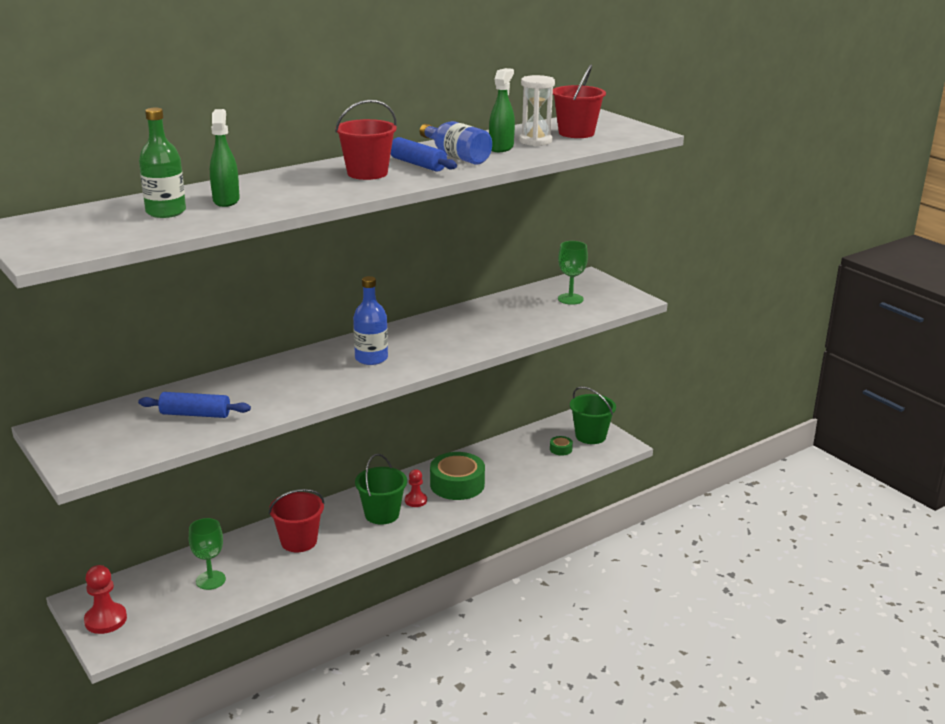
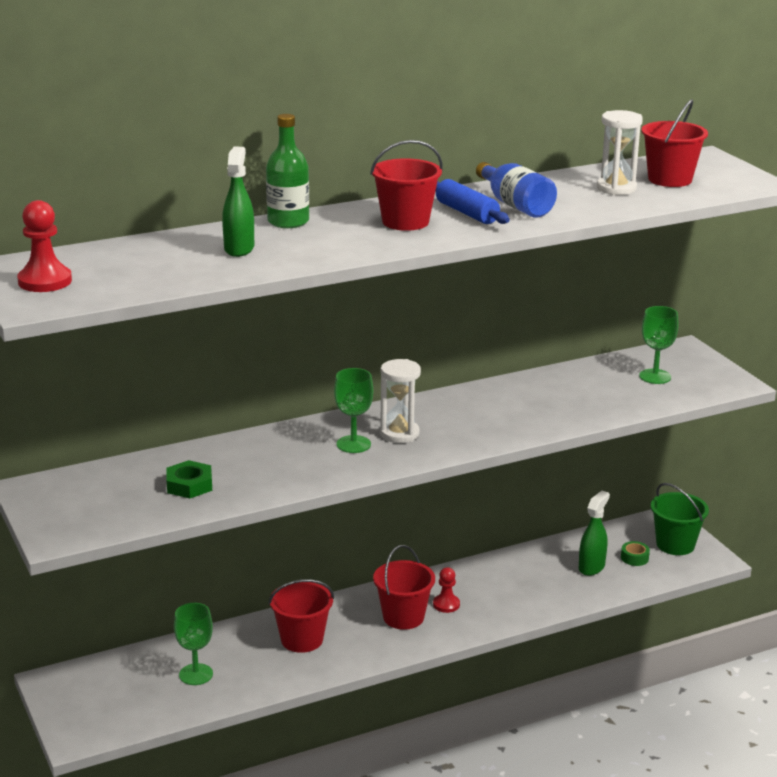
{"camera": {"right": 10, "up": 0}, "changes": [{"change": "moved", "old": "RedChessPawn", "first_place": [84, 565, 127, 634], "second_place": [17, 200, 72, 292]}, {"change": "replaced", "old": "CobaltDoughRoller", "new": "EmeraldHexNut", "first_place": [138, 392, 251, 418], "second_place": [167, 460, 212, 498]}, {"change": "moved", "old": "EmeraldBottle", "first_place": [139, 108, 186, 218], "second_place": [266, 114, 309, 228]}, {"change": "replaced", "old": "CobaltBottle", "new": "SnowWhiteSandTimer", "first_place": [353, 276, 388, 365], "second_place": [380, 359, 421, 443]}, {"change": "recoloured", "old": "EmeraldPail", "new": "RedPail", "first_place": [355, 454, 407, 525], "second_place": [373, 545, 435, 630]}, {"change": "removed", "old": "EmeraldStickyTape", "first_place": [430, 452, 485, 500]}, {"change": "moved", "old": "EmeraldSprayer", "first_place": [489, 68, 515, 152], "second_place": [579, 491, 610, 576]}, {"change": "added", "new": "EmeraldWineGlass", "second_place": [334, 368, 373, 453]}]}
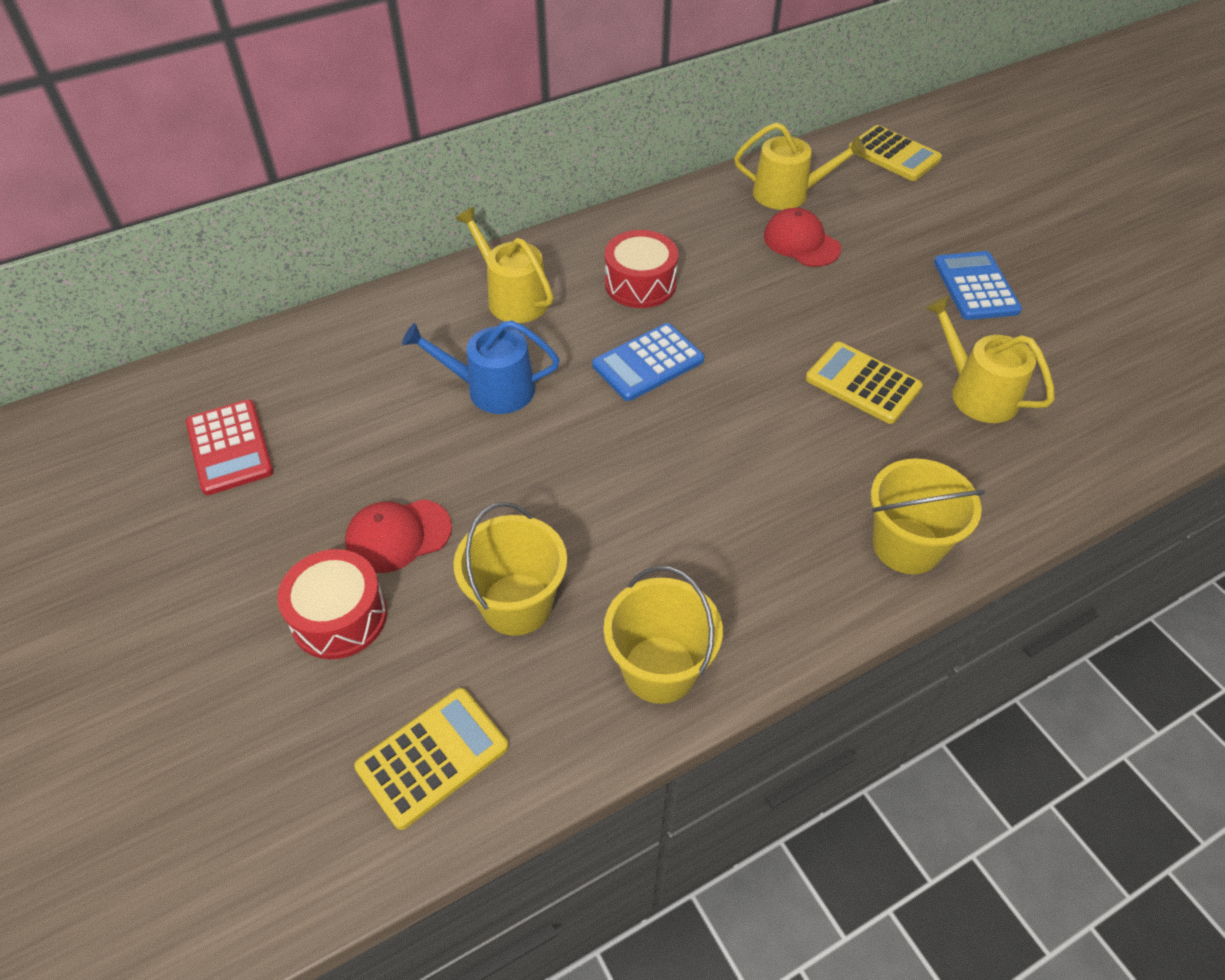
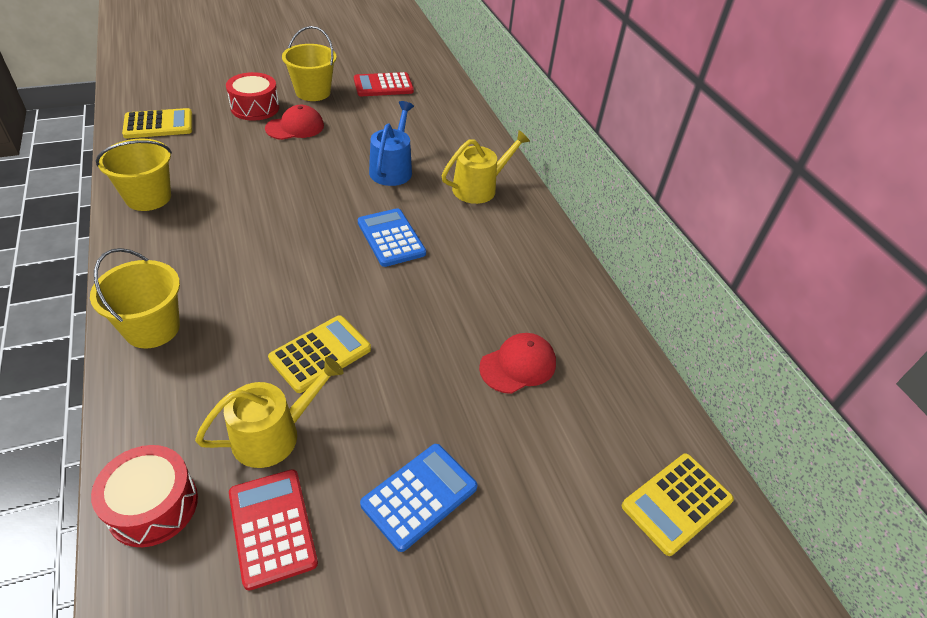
{"camera": {"right": 95, "up": -5}, "changes": [{"change": "turned", "old": "RedCap", "first_place": [345, 499, 452, 573], "second_place": [265, 105, 324, 140], "degrees": 75}, {"change": "turned", "old": "YellowPocketCalculator", "first_place": [354, 688, 508, 830], "second_place": [122, 108, 192, 138], "degrees": -75}, {"change": "moved", "old": "YellowPail", "first_place": [453, 502, 567, 636], "second_place": [282, 26, 337, 101]}, {"change": "moved", "old": "RedToyDrum", "first_place": [605, 230, 678, 308], "second_place": [91, 445, 198, 547]}, {"change": "removed", "old": "YellowWateringCan", "first_place": [734, 122, 866, 210]}, {"change": "turned", "old": "CobaltPocketCalculator", "first_place": [934, 251, 1022, 320], "second_place": [360, 444, 478, 552], "degrees": -45}, {"change": "added", "new": "RedPocketCalculator", "second_place": [229, 469, 318, 591]}]}
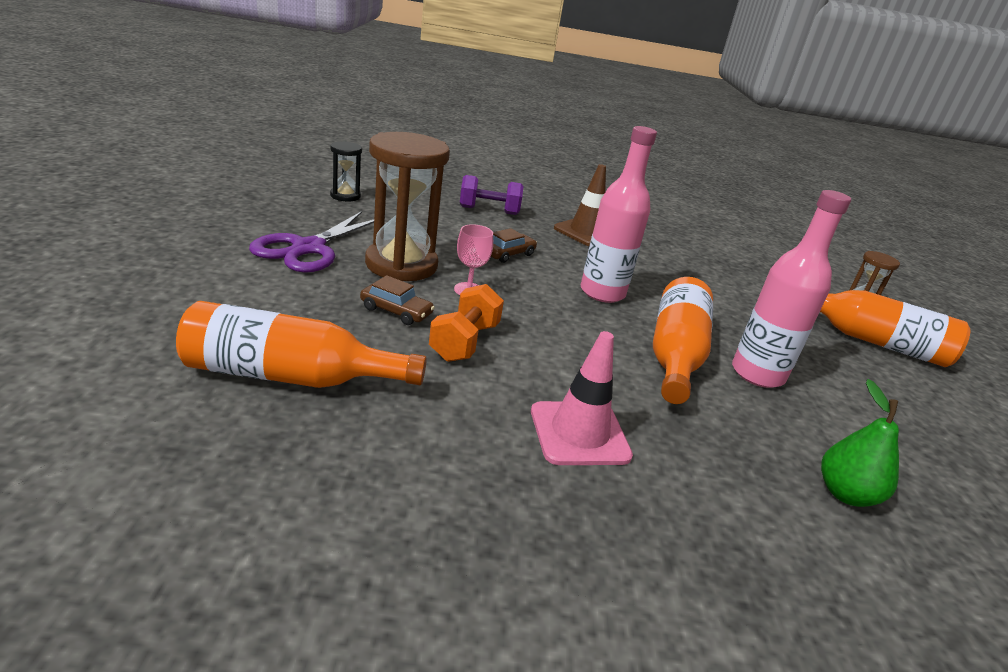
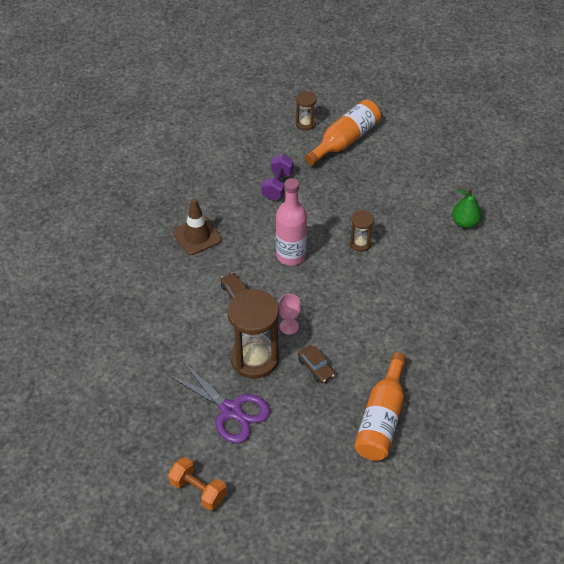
{"camera": {"right": -70, "up": 20}, "changes": [{"change": "removed", "old": "EbonySandTimer", "first_place": [330, 141, 362, 202]}, {"change": "turned", "old": "DarkBrownToyCar", "first_place": [360, 275, 435, 325], "second_place": [298, 345, 335, 383], "degrees": 105}, {"change": "moved", "old": "BrightOrangeHandWeight", "first_place": [429, 284, 504, 362], "second_place": [168, 457, 227, 511]}, {"change": "moved", "old": "VioletHandWeight", "first_place": [460, 175, 523, 215], "second_place": [262, 155, 294, 200]}, {"change": "removed", "old": "RosySafetyCone", "first_place": [531, 331, 633, 465]}, {"change": "replaced", "old": "BrightOrangeBottle", "new": "DarkBrownSandTimer", "first_place": [653, 277, 713, 404], "second_place": [350, 210, 374, 252]}, {"change": "removed", "old": "RosyBottle", "first_place": [732, 190, 851, 388]}]}
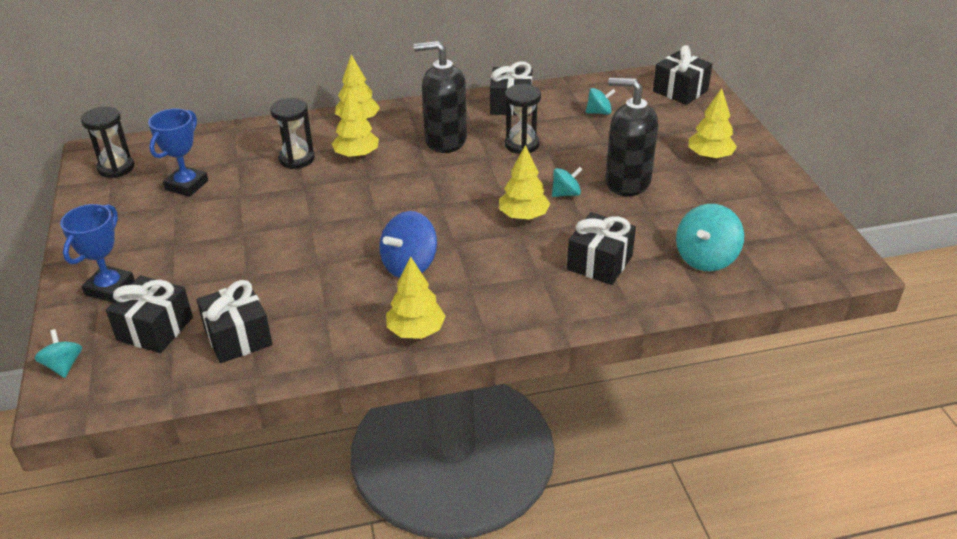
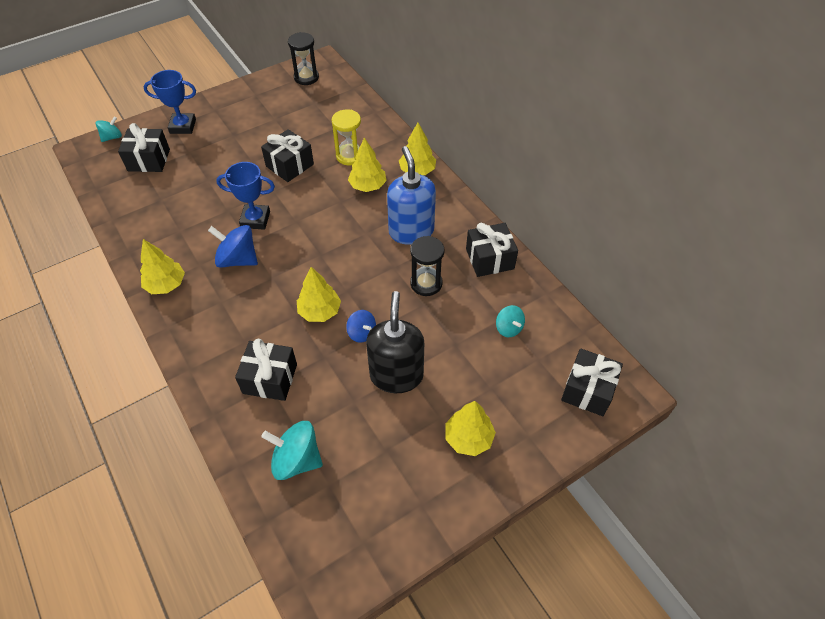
{"camera": {"right": 70, "up": 15}, "changes": [{"change": "moved", "old": "CobaltTrophy", "first_place": [148, 108, 208, 197], "second_place": [216, 162, 275, 230]}, {"change": "moved", "old": "EbonyGift", "first_place": [196, 280, 272, 363], "second_place": [261, 129, 314, 182]}, {"change": "recoloured", "old": "EbonySandTimer", "new": "YellowSandTimer", "first_place": [270, 98, 315, 169], "second_place": [332, 109, 361, 165]}, {"change": "recoloured", "old": "EbonyPumpBottle", "new": "CobaltPumpBottle", "first_place": [414, 41, 467, 153], "second_place": [387, 146, 436, 245]}, {"change": "recoloured", "old": "TurquoiseToyTop", "new": "CobaltToyTop", "first_place": [552, 167, 583, 197], "second_place": [346, 310, 376, 343]}]}
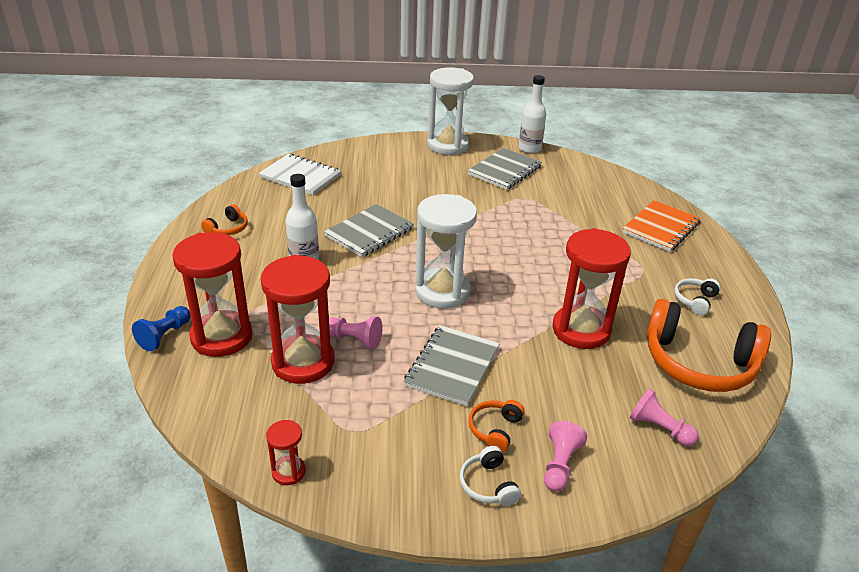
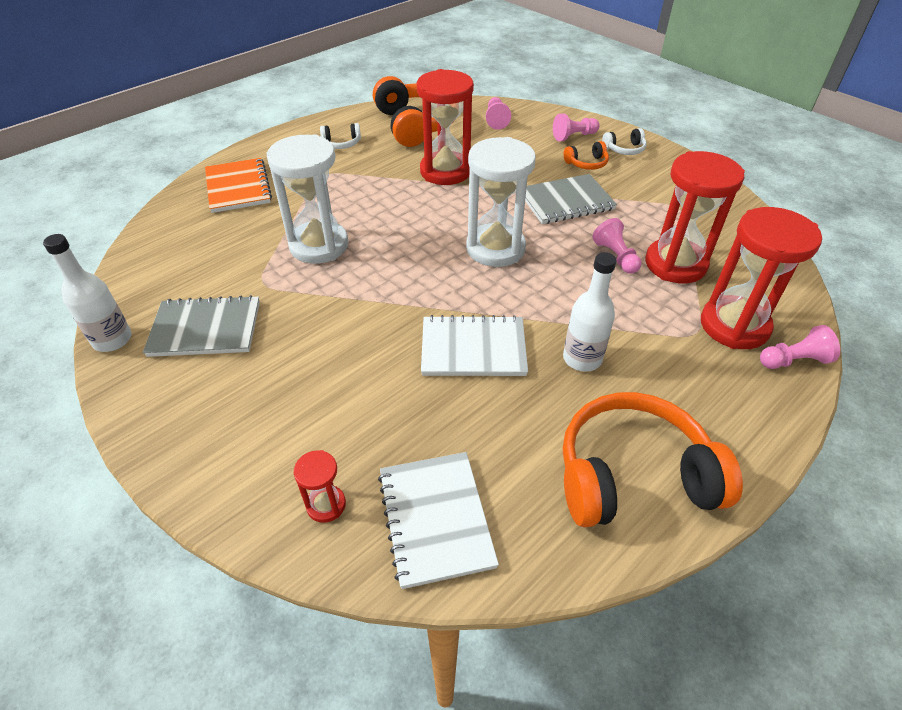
{"camera": {"right": -130, "up": 10}, "changes": [{"change": "recoloured", "old": "CobaltChessPawn", "new": "RosyChessPawn", "first_place": [132, 306, 191, 351], "second_place": [760, 325, 840, 369]}, {"change": "resized", "old": "BrightOrangeHeadphones", "first_place": [201, 204, 248, 235], "second_place": [563, 392, 743, 527], "factor": 2.28}, {"change": "moved", "old": "RedSandTimer", "first_place": [266, 420, 306, 485], "second_place": [294, 450, 346, 523]}, {"change": "recoloured", "old": "AshGreyExerciseBook", "new": "SnowWhiteExerciseBook", "first_place": [324, 204, 414, 257], "second_place": [421, 315, 528, 376]}, {"change": "moved", "old": "SnowWhiteSandTimer", "first_place": [427, 67, 474, 155], "second_place": [267, 134, 348, 264]}, {"change": "turned", "old": "SnowWhiteHeadphones", "first_place": [459, 446, 521, 506], "second_place": [602, 128, 647, 155], "degrees": 45}, {"change": "turned", "old": "BrightOrangeExerciseBook", "first_place": [622, 200, 701, 252], "second_place": [205, 158, 272, 213], "degrees": 75}]}
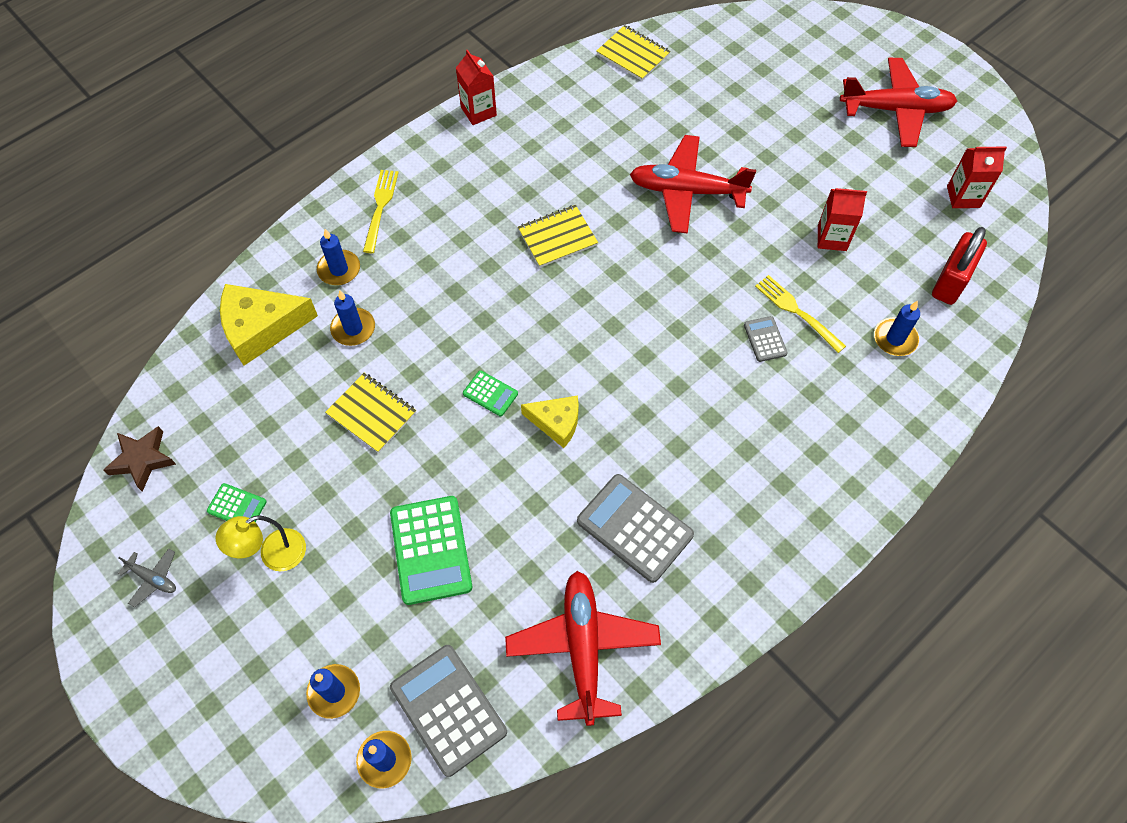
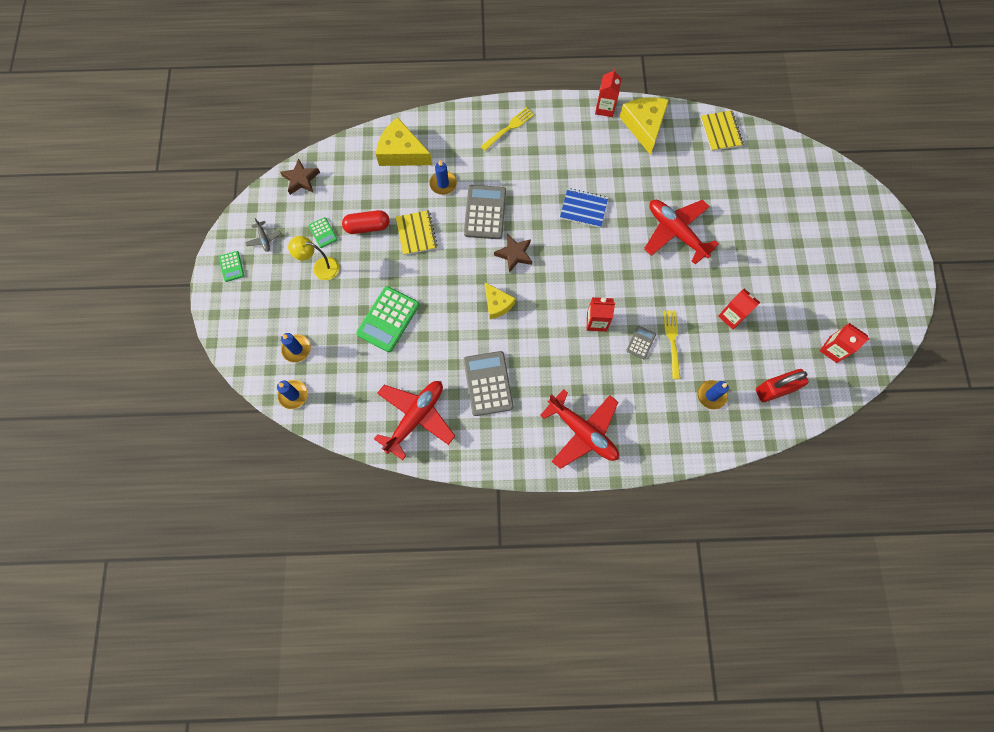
{"camera": {"right": 40, "up": 10}, "changes": [{"change": "removed", "old": "CobaltWaxCandle", "first_place": [317, 229, 360, 285]}, {"change": "moved", "old": "AshGreyPocketCalculator", "first_place": [390, 645, 507, 777], "second_place": [464, 185, 506, 239]}, {"change": "moved", "old": "EmeraldPocketCalculator", "first_place": [463, 370, 518, 416], "second_place": [219, 251, 244, 282]}, {"change": "recoloured", "old": "YellowExerciseBook", "new": "CobaltExerciseBook", "first_place": [518, 205, 598, 267], "second_place": [560, 188, 608, 228]}, {"change": "moved", "old": "RedAeroplane", "first_place": [840, 58, 957, 147], "second_place": [540, 389, 619, 469]}, {"change": "added", "new": "RedCapsule", "second_place": [342, 210, 390, 234]}, {"change": "added", "new": "DarkBrownStarShape", "second_place": [494, 234, 532, 273]}, {"change": "added", "new": "RedJuiceCarton", "second_place": [587, 297, 615, 332]}, {"change": "added", "new": "YellowCheeseWedge", "second_place": [620, 97, 669, 155]}]}
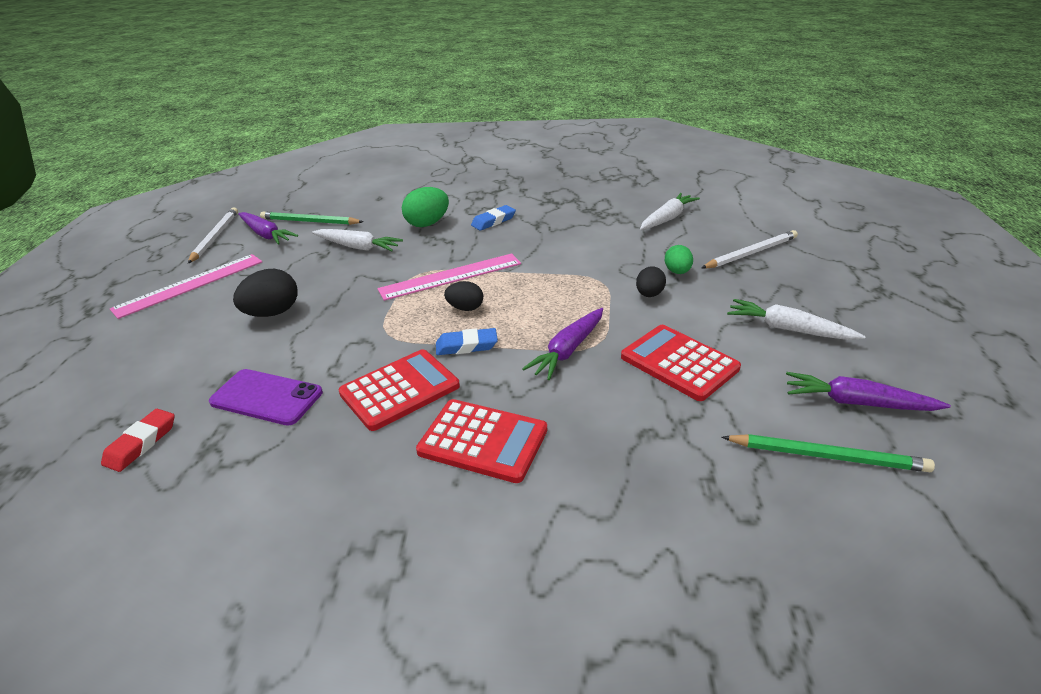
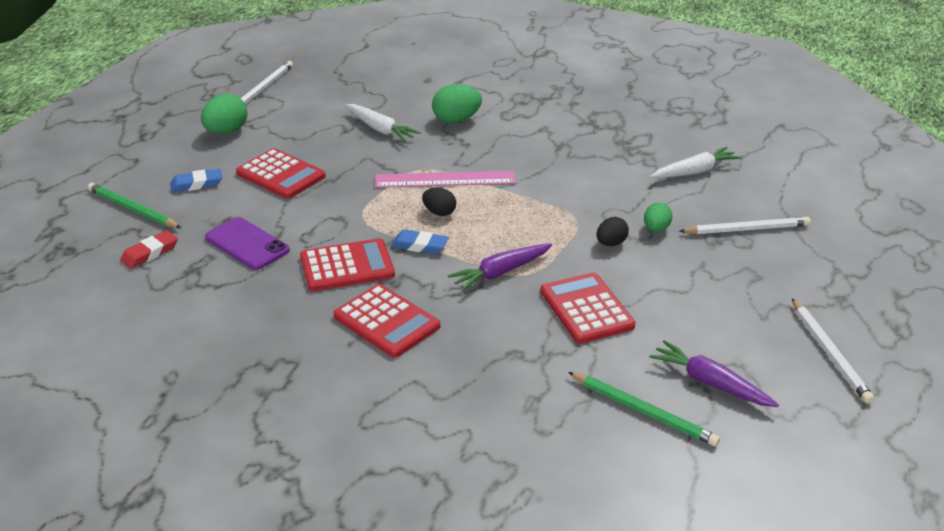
{"camera": {"right": 20, "up": 0}, "changes": [{"change": "replaced", "old": "RosyMeasuringStick", "new": "EmeraldToyEgg", "first_place": [110, 254, 262, 319], "second_place": [201, 94, 247, 134]}, {"change": "replaced", "old": "EbonyToyEgg", "new": "RedPocketCalculator", "first_place": [233, 269, 298, 317], "second_place": [236, 148, 326, 199]}, {"change": "removed", "old": "VioletCarrot", "first_place": [238, 212, 298, 245]}, {"change": "moved", "old": "EmeraldLeadPencil", "first_place": [260, 212, 363, 225], "second_place": [88, 183, 181, 228]}, {"change": "moved", "old": "CobaltEraser", "first_place": [471, 205, 516, 231], "second_place": [170, 168, 222, 193]}, {"change": "removed", "old": "SnowWhiteCarrot", "first_place": [727, 299, 866, 340]}, {"change": "added", "new": "SnowWhiteLeadPencil", "second_place": [792, 298, 874, 404]}]}
